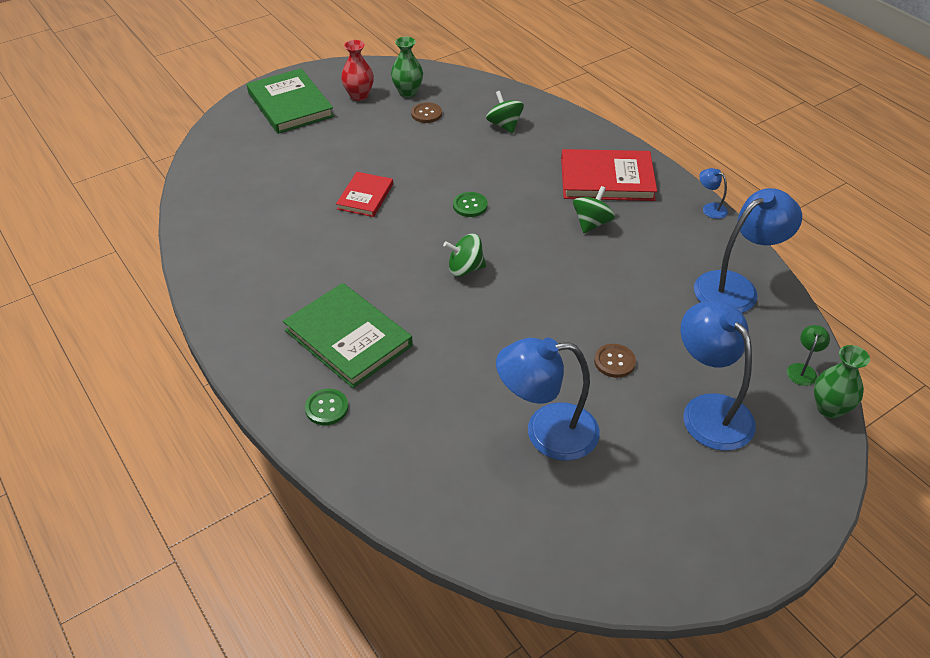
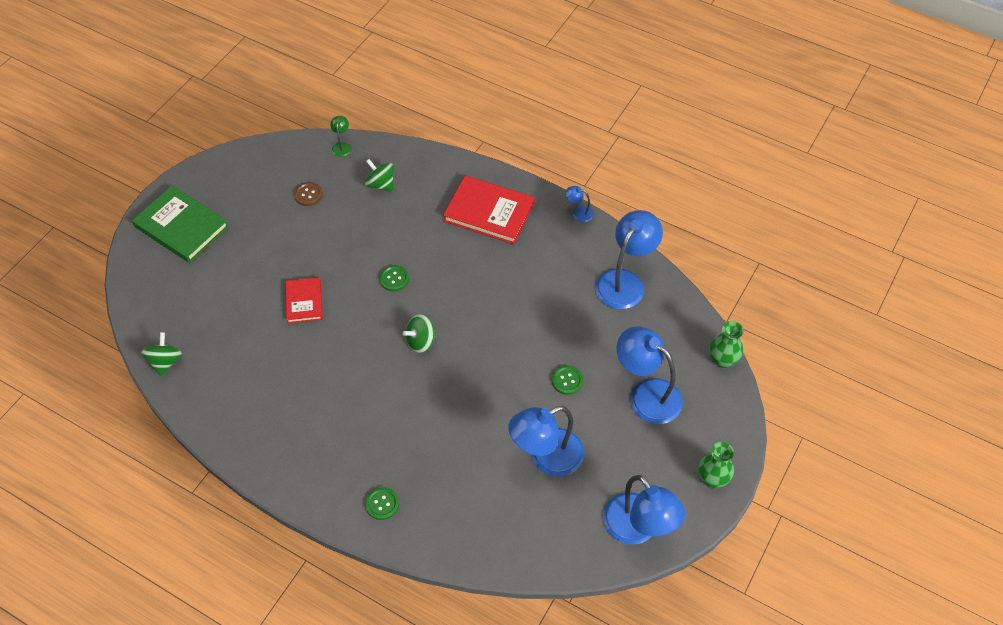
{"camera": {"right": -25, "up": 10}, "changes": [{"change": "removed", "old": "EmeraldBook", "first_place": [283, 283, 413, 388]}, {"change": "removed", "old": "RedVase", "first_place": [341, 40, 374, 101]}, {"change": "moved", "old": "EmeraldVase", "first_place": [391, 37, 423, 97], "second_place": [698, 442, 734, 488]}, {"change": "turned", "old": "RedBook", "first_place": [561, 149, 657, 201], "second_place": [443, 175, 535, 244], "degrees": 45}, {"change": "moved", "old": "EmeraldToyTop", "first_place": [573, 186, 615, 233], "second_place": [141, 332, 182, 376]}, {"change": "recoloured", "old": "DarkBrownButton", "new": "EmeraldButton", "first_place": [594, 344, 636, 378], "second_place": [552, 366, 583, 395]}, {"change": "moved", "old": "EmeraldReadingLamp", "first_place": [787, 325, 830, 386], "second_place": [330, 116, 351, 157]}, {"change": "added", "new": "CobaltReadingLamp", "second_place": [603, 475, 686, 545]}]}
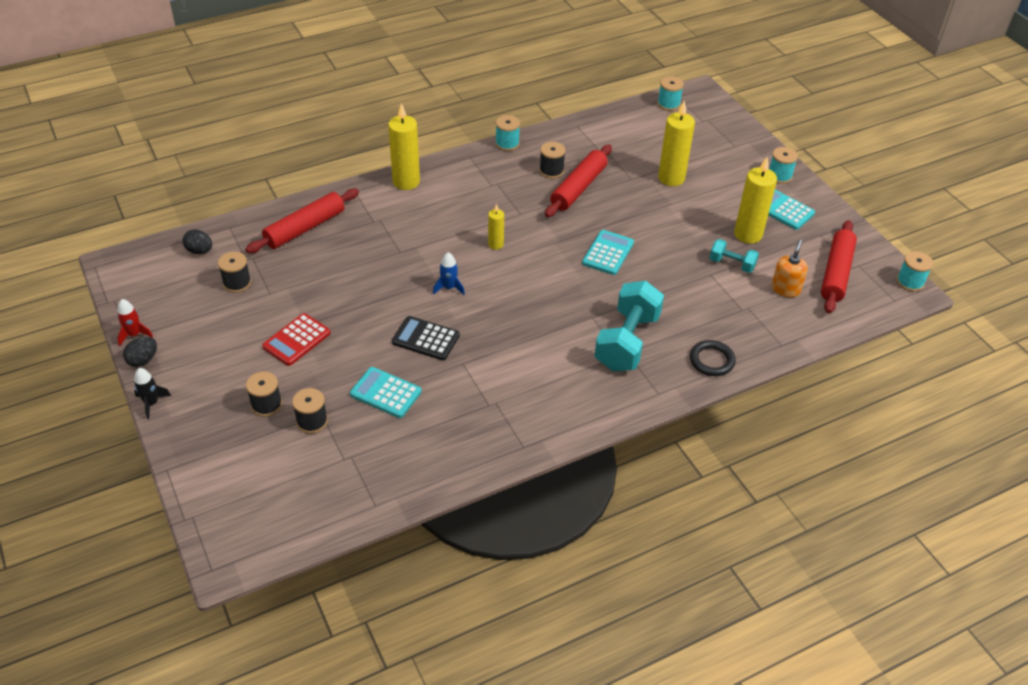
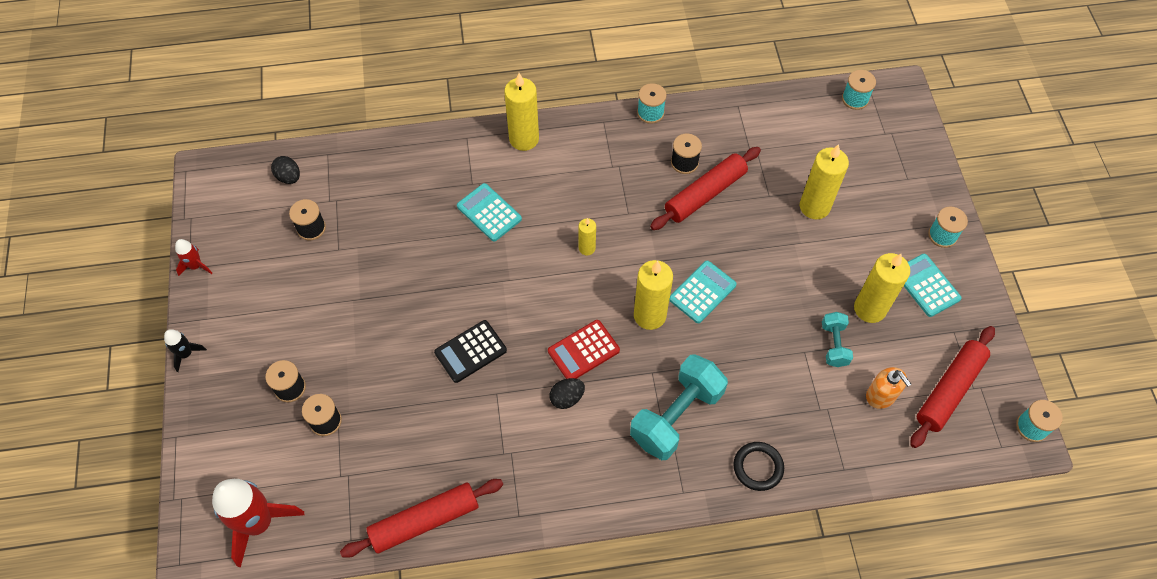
{"camera": {"right": 20, "up": 15}, "changes": [{"change": "moved", "old": "EbonyToyEgg", "first_place": [123, 337, 157, 367], "second_place": [549, 378, 585, 409]}, {"change": "moved", "old": "RedDoughRoller", "first_place": [245, 189, 359, 253], "second_place": [340, 479, 503, 558]}, {"change": "moved", "old": "RedPocketCalculator", "first_place": [262, 313, 330, 366], "second_place": [548, 320, 620, 379]}, {"change": "moved", "old": "TurquoisePocketCalculator", "first_place": [350, 367, 422, 418], "second_place": [457, 183, 522, 241]}, {"change": "turned", "old": "EbonyPocketCalculator", "first_place": [392, 316, 460, 360], "second_place": [434, 320, 507, 383], "degrees": -75}, {"change": "removed", "old": "CobaltSpaceship", "first_place": [433, 252, 465, 295]}, {"change": "turned", "old": "TurquoiseHandWeight", "first_place": [709, 239, 759, 273], "second_place": [822, 312, 853, 367], "degrees": 45}, {"change": "turned", "old": "BrightOrangePumpBottle", "first_place": [771, 240, 808, 297], "second_place": [866, 367, 911, 409], "degrees": 105}, {"change": "added", "new": "RedSpaceship", "second_place": [212, 479, 304, 568]}, {"change": "added", "new": "YellowWaxCandle", "second_place": [634, 260, 673, 330]}]}
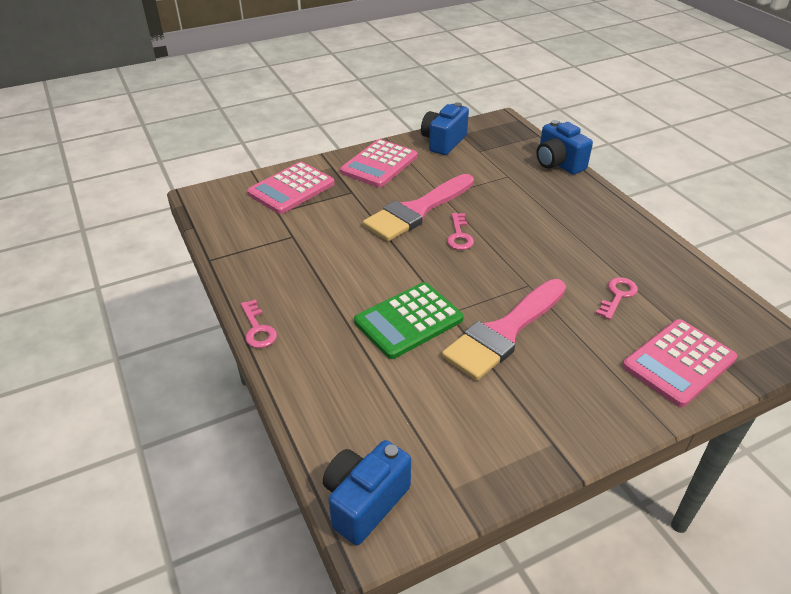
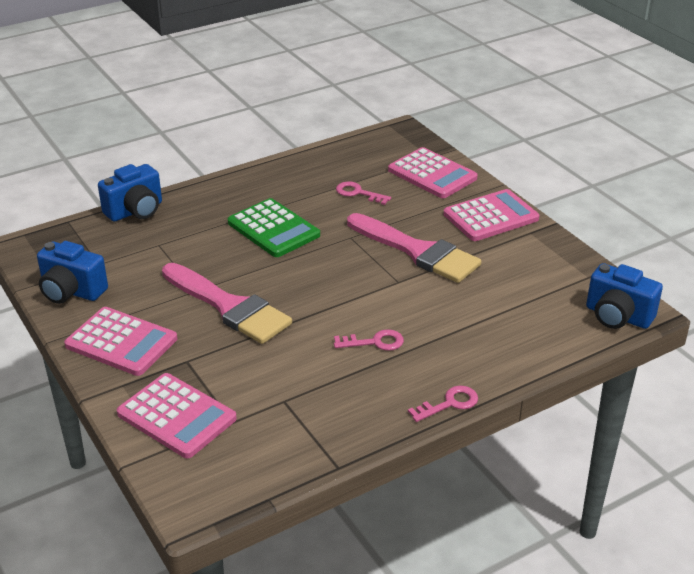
{"camera": {"right": -95, "up": -5}, "changes": [{"change": "moved", "old": "EmeraldPocketCalculator", "first_place": [354, 282, 464, 359], "second_place": [228, 198, 320, 257]}, {"change": "moved", "old": "RosyKey", "first_place": [447, 213, 474, 250], "second_place": [334, 329, 404, 351]}, {"change": "added", "new": "RosyPocketCalculator", "second_place": [443, 189, 540, 241]}]}
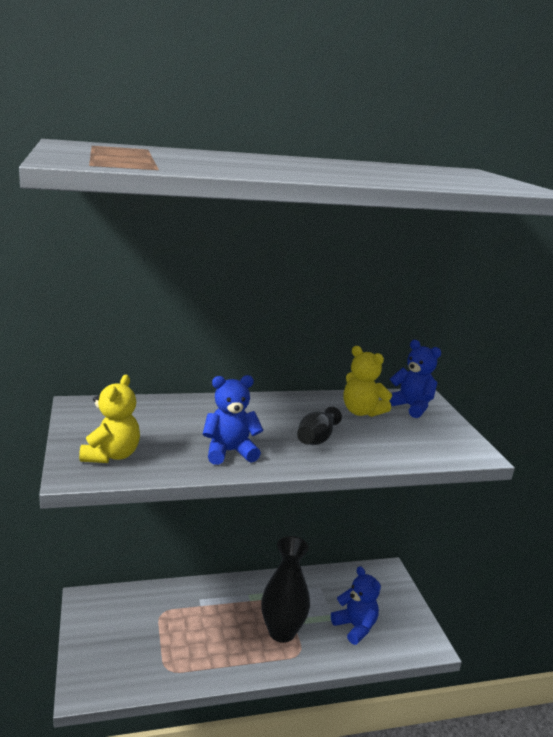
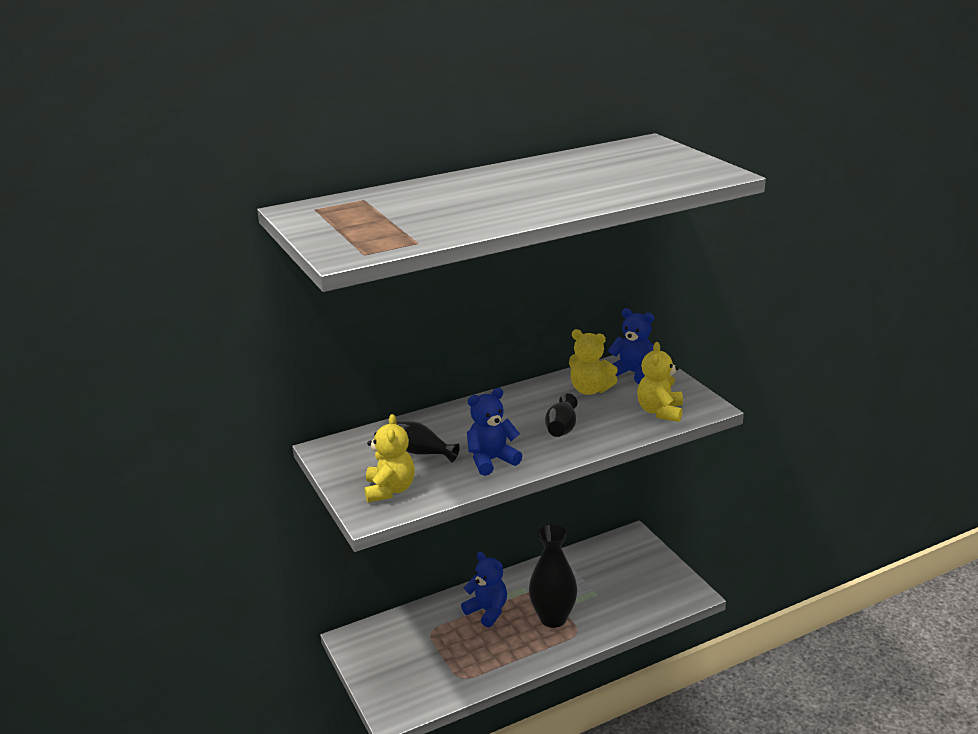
{"camera": {"right": -10, "up": 5}, "changes": [{"change": "moved", "old": "CobaltTeddyBear", "first_place": [331, 566, 381, 645], "second_place": [461, 552, 507, 628]}, {"change": "added", "new": "EbonyVase", "second_place": [396, 421, 460, 462]}, {"change": "added", "new": "YellowTeddyBear", "second_place": [637, 342, 683, 422]}]}
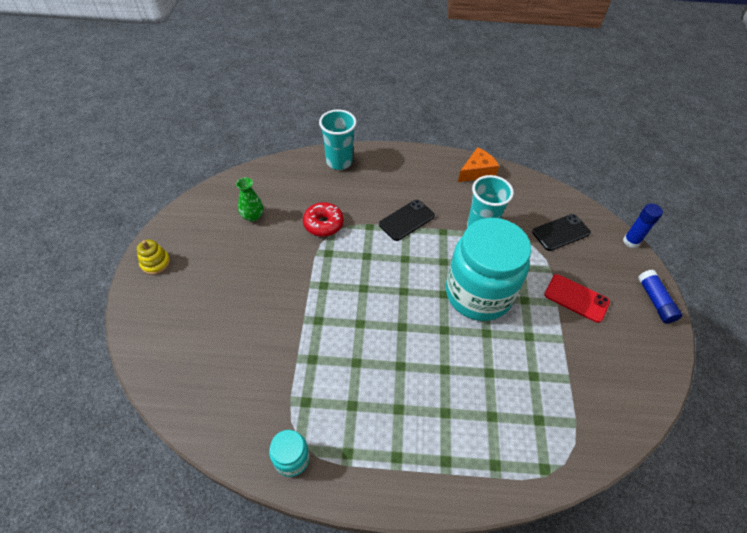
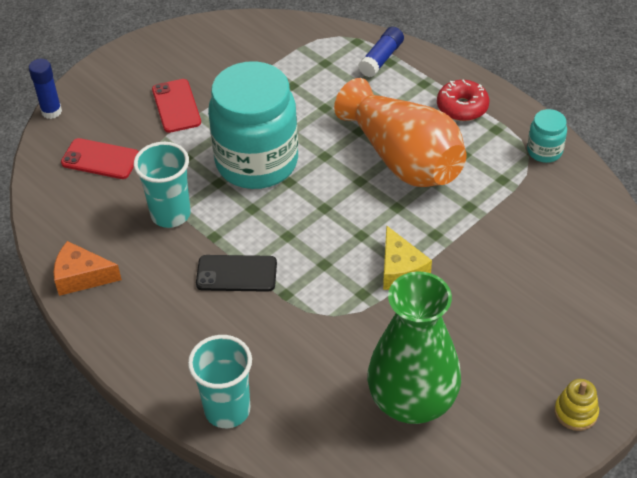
{"camera": {"right": -135, "up": -5}, "changes": [{"change": "resized", "old": "EmeraldVase", "first_place": [236, 177, 264, 222], "second_place": [367, 271, 461, 424], "factor": 2.32}, {"change": "moved", "old": "RedDonut", "first_place": [303, 202, 344, 237], "second_place": [437, 79, 489, 121]}, {"change": "recoloured", "old": "EbonyMobilePhone", "new": "RedMobilePhone", "first_place": [532, 214, 591, 251], "second_place": [61, 138, 139, 179]}, {"change": "moved", "old": "CobaltStickOfGlue", "first_place": [638, 270, 682, 323], "second_place": [358, 27, 404, 77]}, {"change": "added", "new": "BrightOrangeVase", "second_place": [334, 78, 467, 187]}, {"change": "added", "new": "YellowCheeseWedge", "second_place": [383, 226, 432, 290]}]}
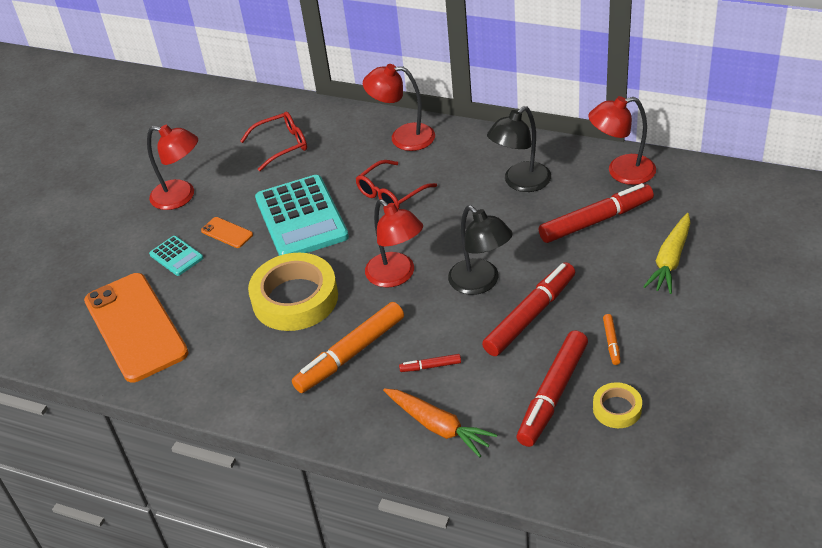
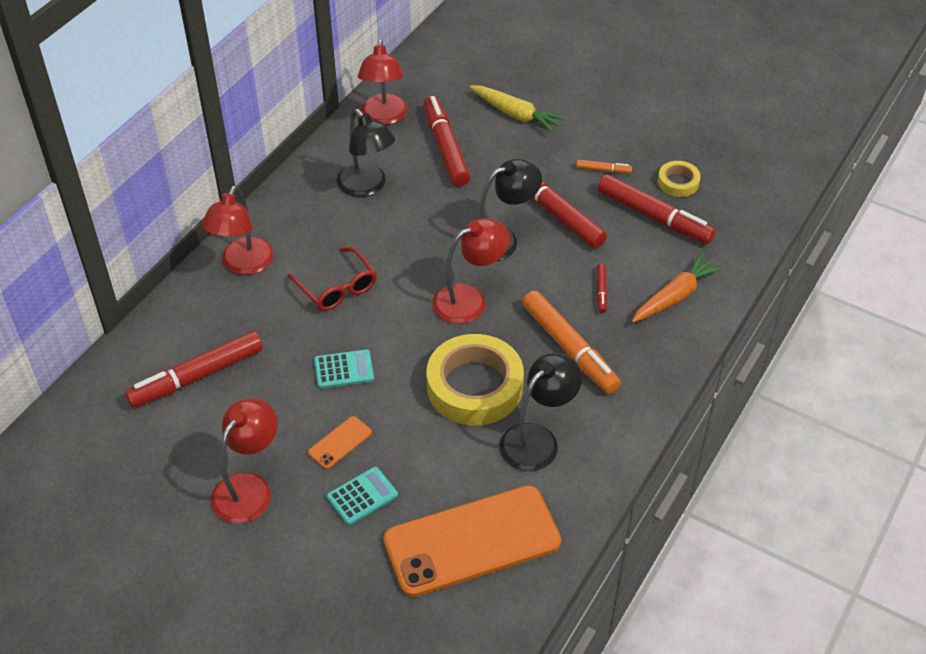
{"camera": {"right": -85, "up": 5}, "changes": [{"change": "replaced", "old": "RedEyeglasses", "new": "RedMarker", "first_place": [240, 111, 307, 171], "second_place": [125, 331, 263, 408]}, {"change": "resized", "old": "TurquoisePocketCalculator", "first_place": [255, 175, 349, 256], "second_place": [314, 349, 374, 389], "factor": 0.47}, {"change": "added", "new": "EbonyReadingLamp", "second_place": [500, 353, 582, 471]}]}
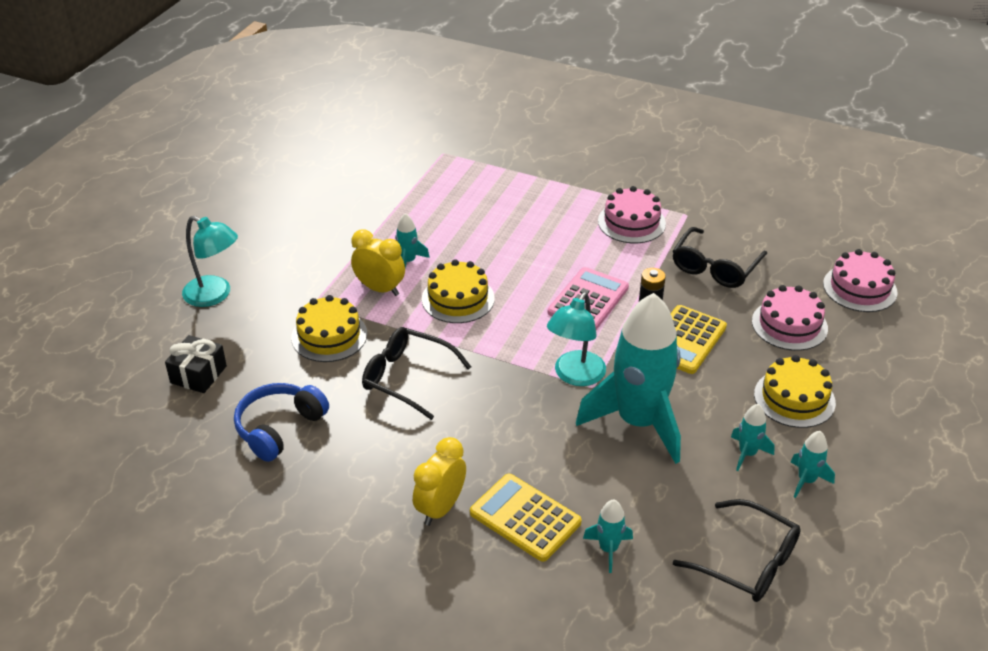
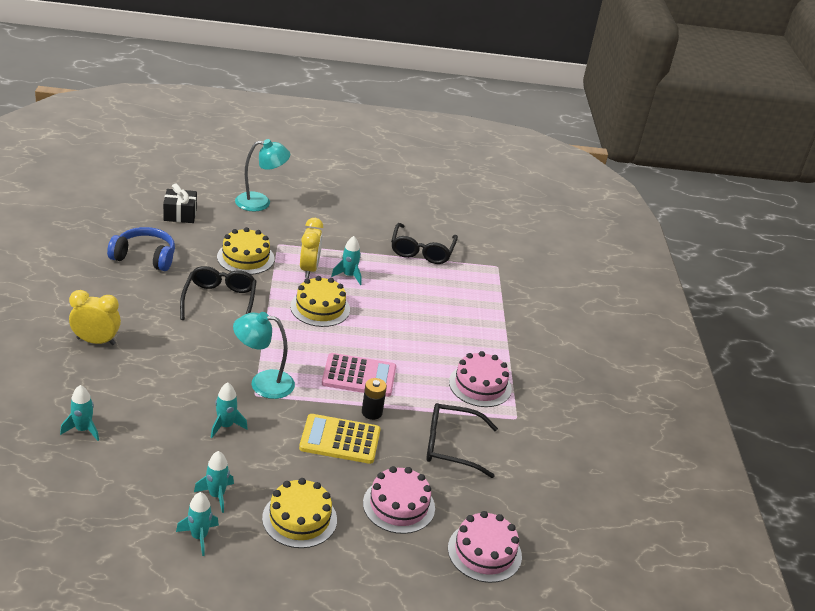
{"camera": {"right": 60, "up": -5}, "changes": [{"change": "turned", "old": "TurquoiseReadingLamp", "first_place": [182, 216, 238, 307], "second_place": [235, 139, 290, 211], "degrees": -105}, {"change": "removed", "old": "YellowPocketCalculator", "first_place": [470, 474, 582, 562]}, {"change": "resized", "old": "TurquoiseSpaceship", "first_place": [576, 293, 681, 464], "second_place": [211, 382, 248, 438], "factor": 0.41}, {"change": "moved", "old": "EbonyEyeglasses", "first_place": [673, 499, 801, 602], "second_place": [391, 223, 458, 264]}]}
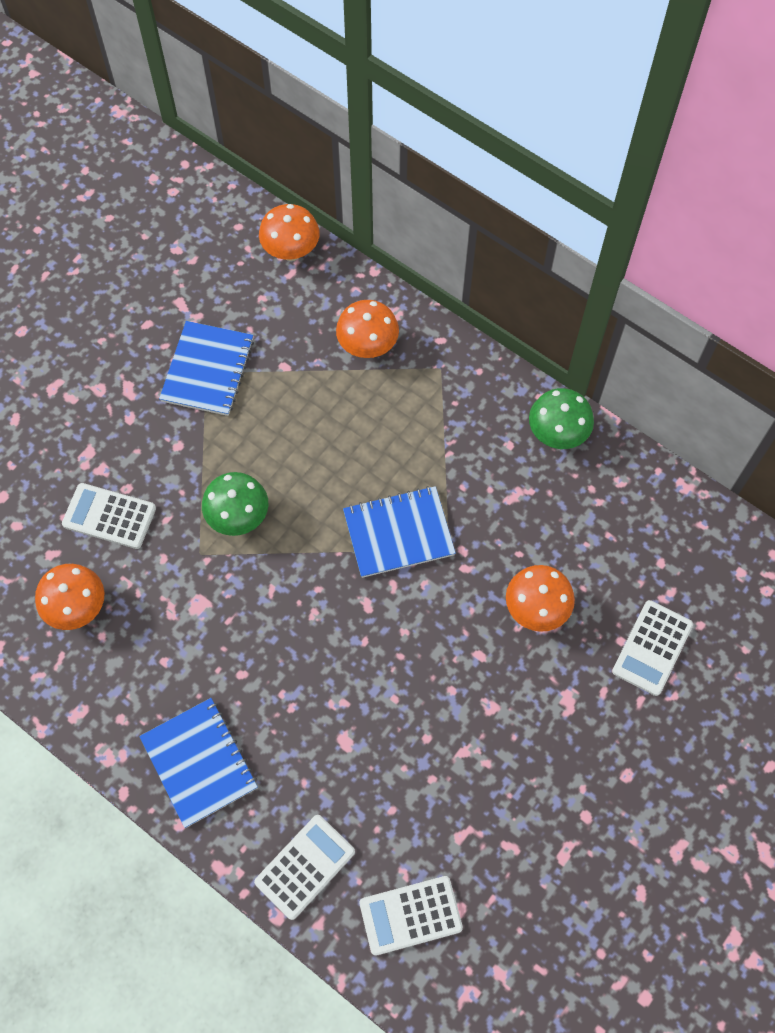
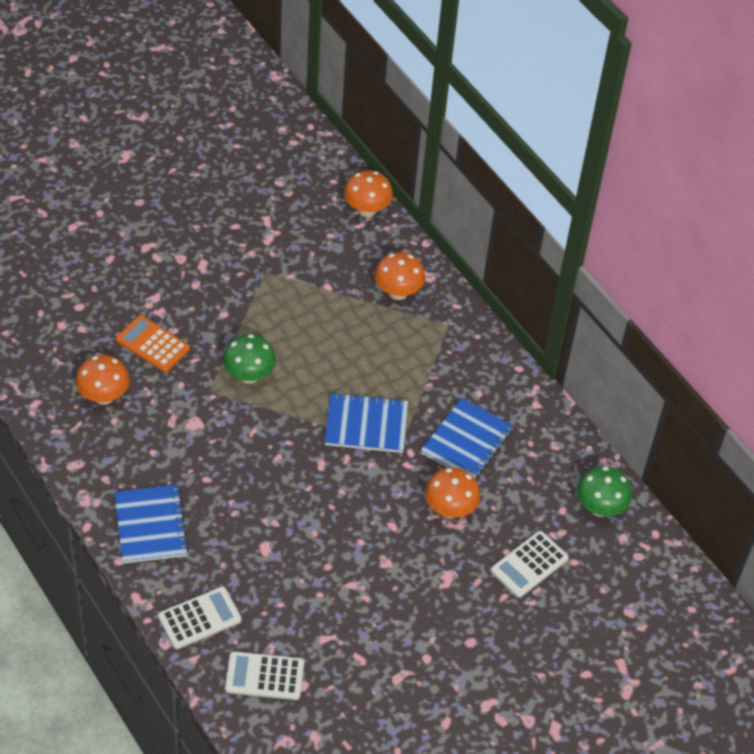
{"camera": {"right": 15, "up": -15}, "changes": [{"change": "recoloured", "old": "SnowWhitePocketCalculator", "new": "BrightOrangePocketCalculator", "first_place": [62, 483, 156, 549], "second_place": [116, 315, 190, 373]}, {"change": "moved", "old": "CobaltExerciseBook", "first_place": [159, 321, 254, 416], "second_place": [421, 398, 513, 478]}, {"change": "moved", "old": "EmeraldToadstool", "first_place": [529, 388, 594, 449], "second_place": [577, 466, 632, 517]}]}
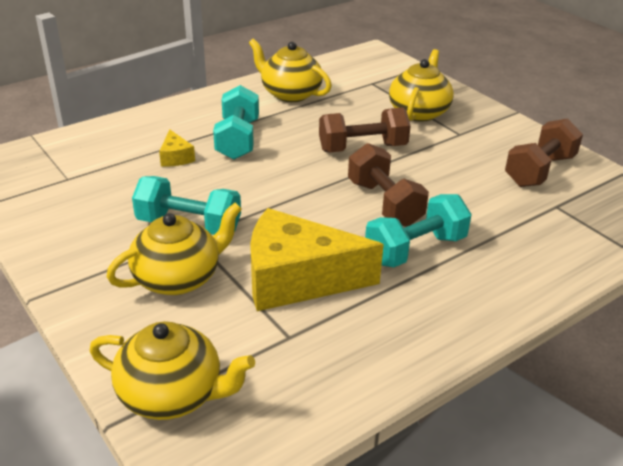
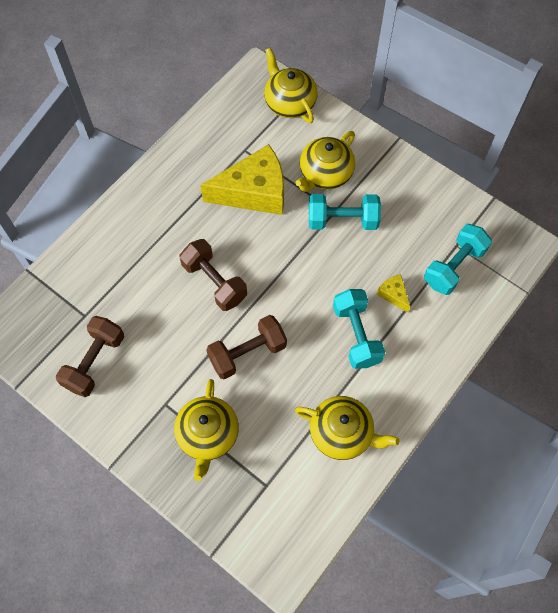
{"camera": {"right": 165, "up": 30}, "changes": [{"change": "turned", "old": "YellowChinaTeapot", "first_place": [89, 321, 255, 420], "second_place": [264, 48, 317, 123], "degrees": 60}, {"change": "moved", "old": "TurquoiseHandWeight", "first_place": [365, 194, 472, 267], "second_place": [424, 224, 492, 295]}]}
